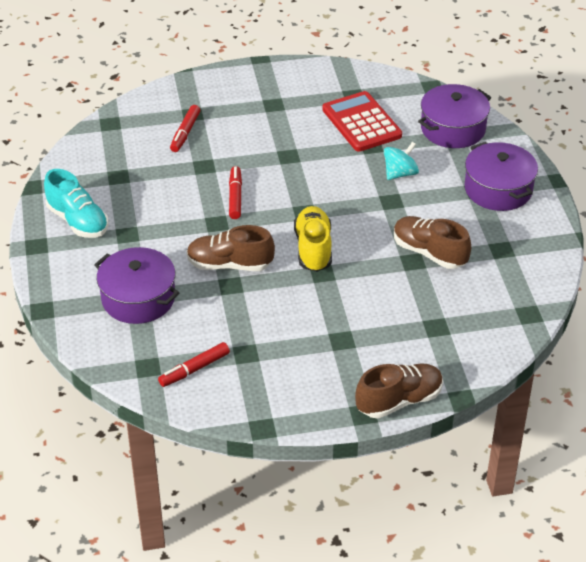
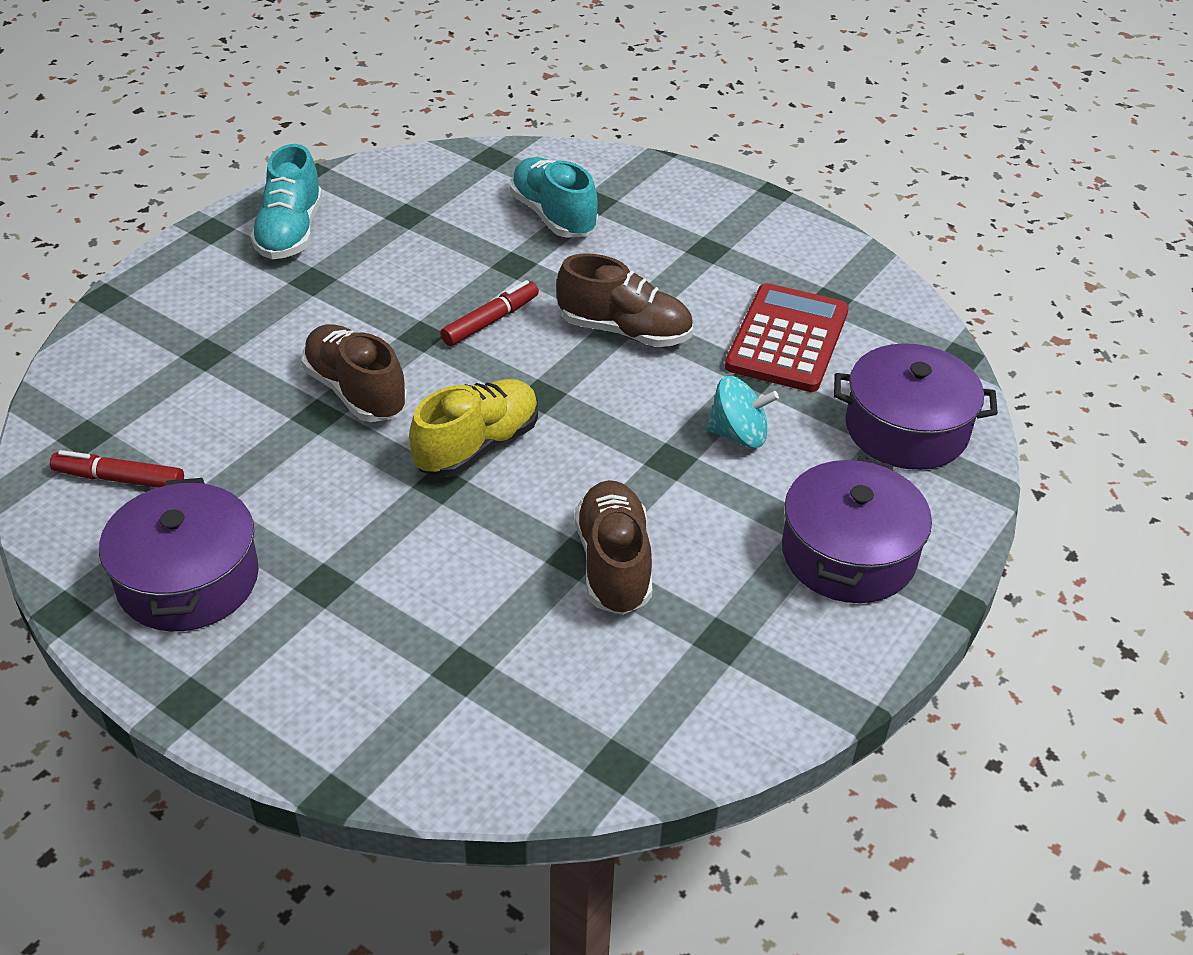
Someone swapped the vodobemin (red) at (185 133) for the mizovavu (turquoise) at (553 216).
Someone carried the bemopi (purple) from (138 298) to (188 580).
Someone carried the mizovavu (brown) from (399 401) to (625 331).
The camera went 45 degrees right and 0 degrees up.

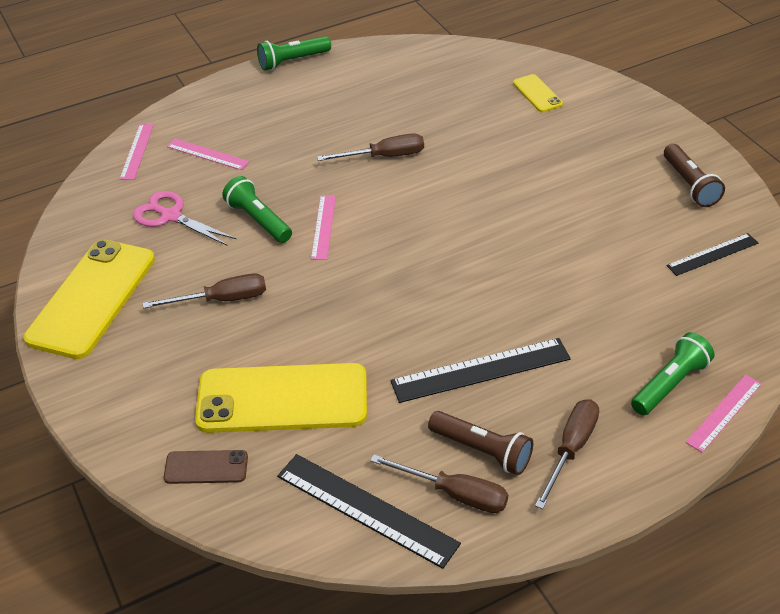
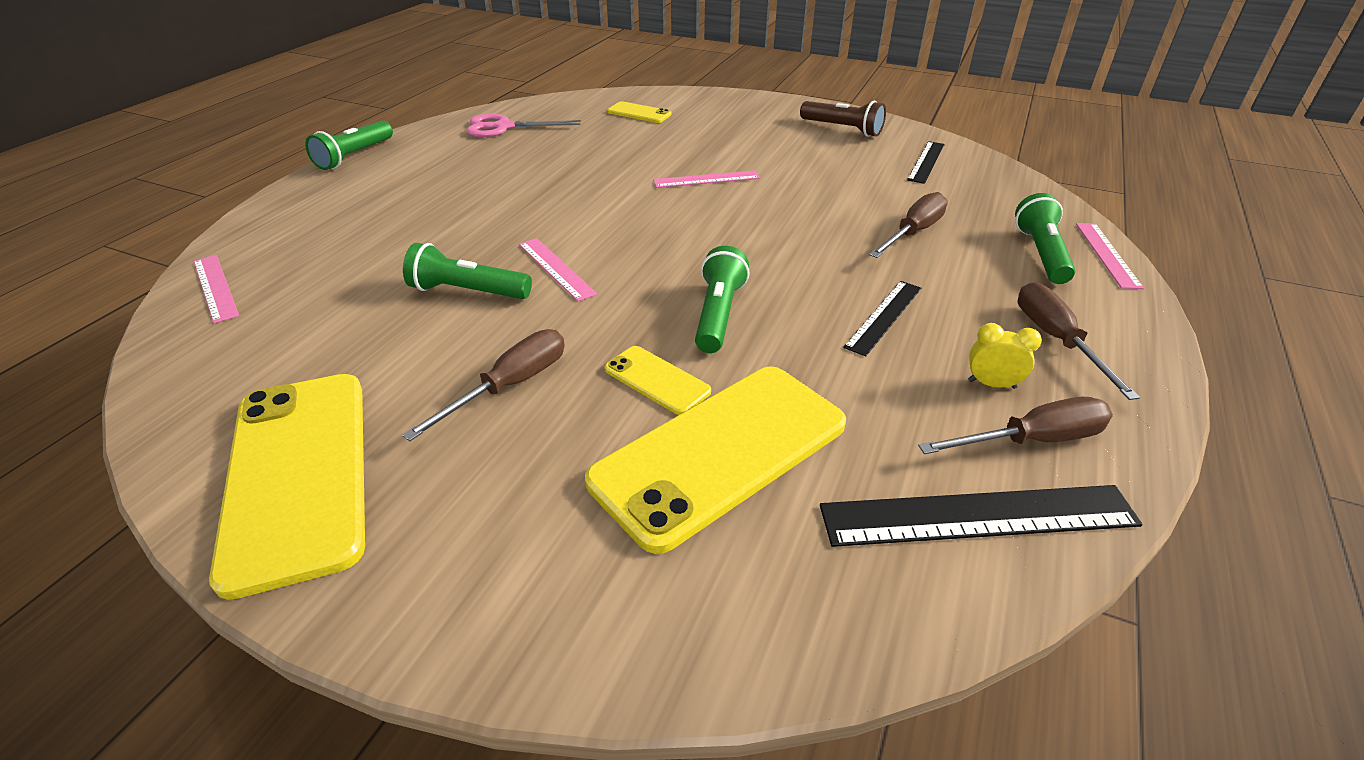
Someone carried the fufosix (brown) from (384 156) to (913 232).
Someone carried the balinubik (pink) from (207 154) to (706 179).
Someone carried the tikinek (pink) from (171 216) to (503 127).
Someone scaled the balinubik (black) at (480 370) by 0.61.
Someone swapped the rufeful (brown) at (482 450) for the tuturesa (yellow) at (991 384).
Someone took away the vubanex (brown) at (206 467).
Someone put down the rufeful (green) at (718 314).
Someone put down the vubanex (yellow) at (657 380).
The camera went 40 degrees left and 5 degrees down.

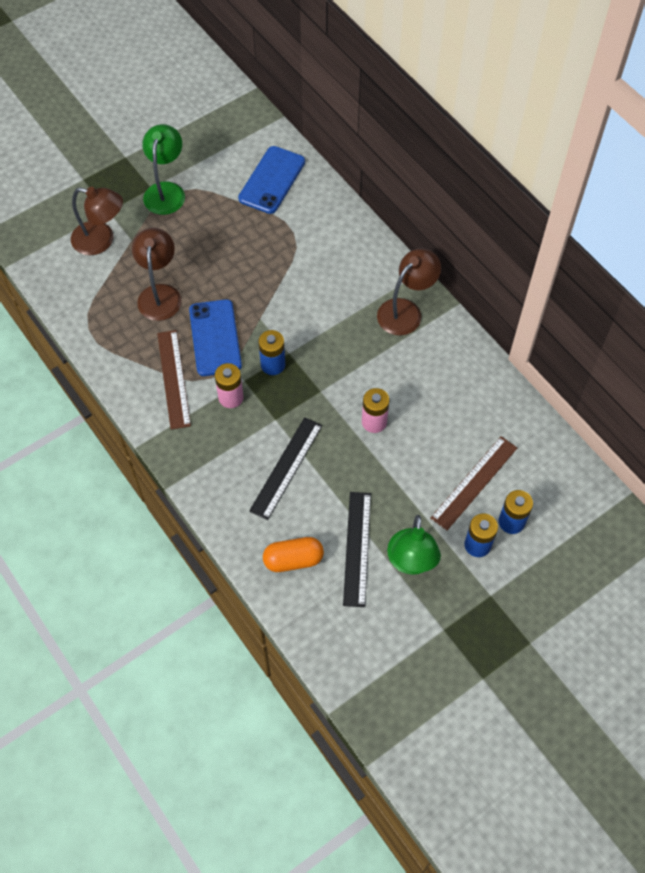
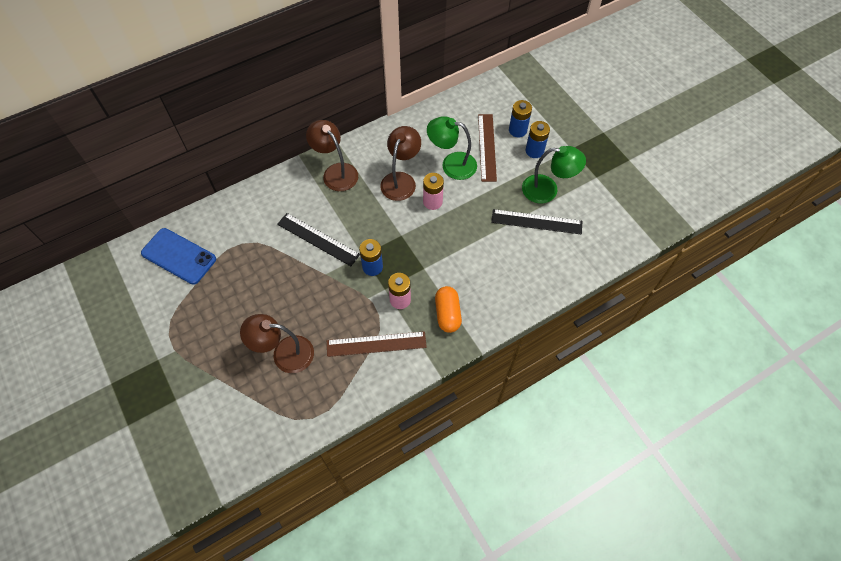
Someone carried the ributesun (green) from (166 191) to (451 164).
Someone carried the ributesun (brown) from (101 240) to (401 180).
Someone took away the vubanex (blue) at (215 338).
Someone carried the balinubik (black) from (286 467) to (318 239).
Someone rotated the balinubik (brown) at (474 482) by 45 degrees clockwise.
Someone carried the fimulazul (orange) from (293 559) to (447 314).
The camera went 85 degrees left and 0 degrees up.

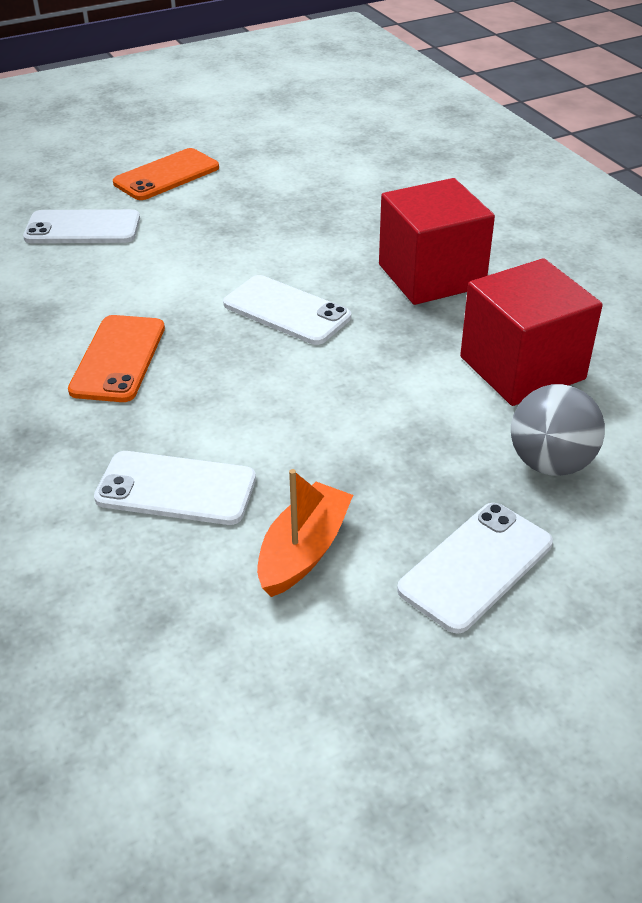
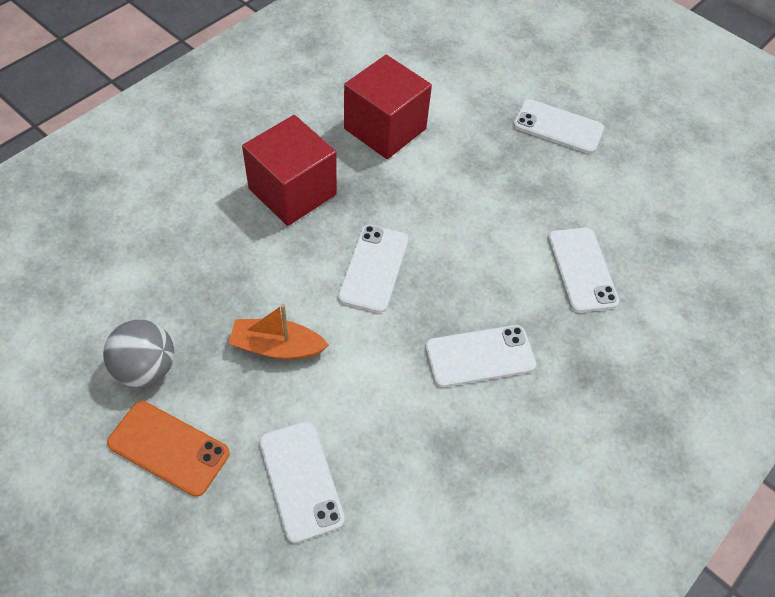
Someone repainted the vubanex (orange) at (118 359), which became the vubanex (white) at (479 356).
Someone carried the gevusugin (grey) from (550 463) to (146 368).
Someone carried the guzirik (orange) from (304 550) to (277 347).
The camera went 115 degrees left and 15 degrees up.

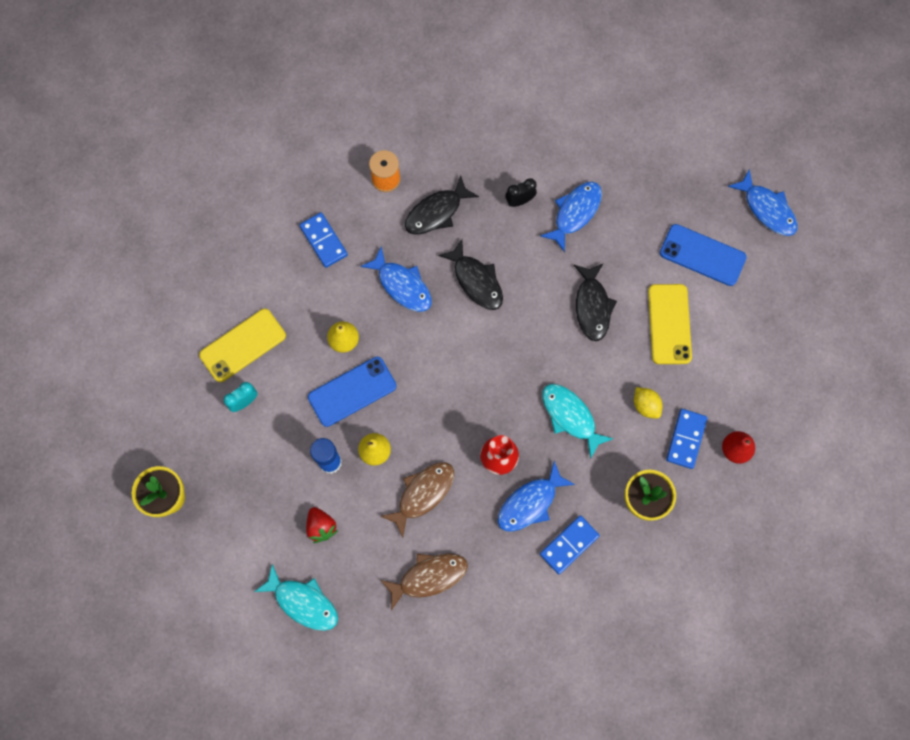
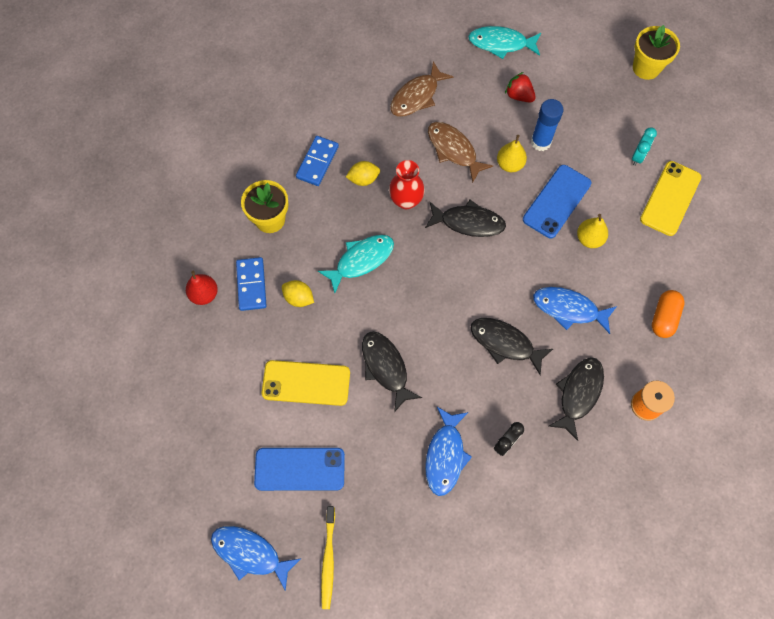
Someone swapped the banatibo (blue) at (323 241) for the fimulazul (orange) at (664 318).
Someone rotated the vubanex (yellow) at (669 324) by 60 degrees counterclockwise.
Someone rotated the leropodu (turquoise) at (570 416) by 60 degrees counterclockwise.
Someone swapped the leropodu (blue) at (530 503) for the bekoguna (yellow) at (363 179).
Someone rotated the leropodu (brown) at (423 494) by 120 degrees clockwise.
Someone put down the leropodu (black) at (468 222).
Someone put down the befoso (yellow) at (328 559).
The camera went 155 degrees right and 5 degrees down.

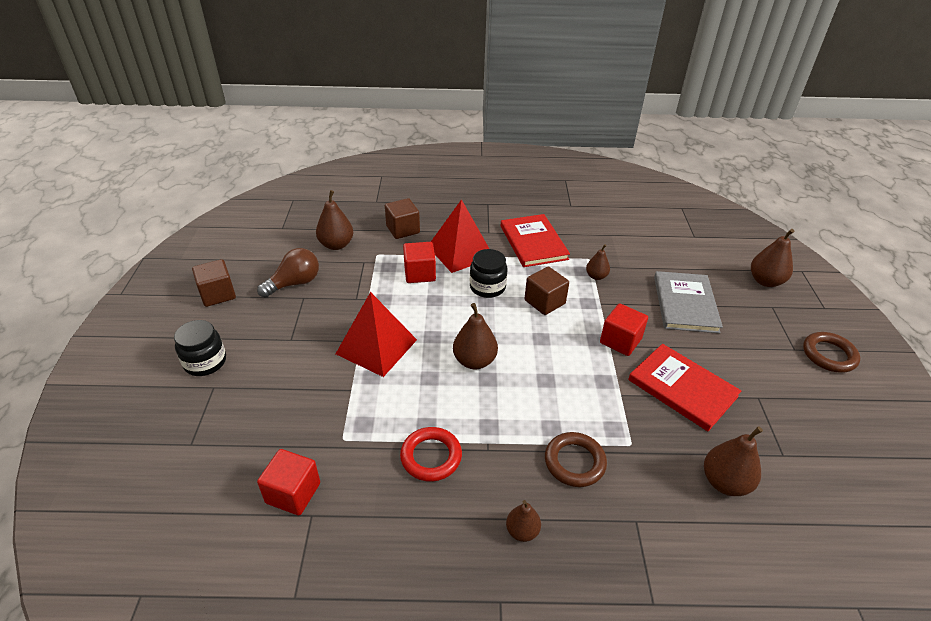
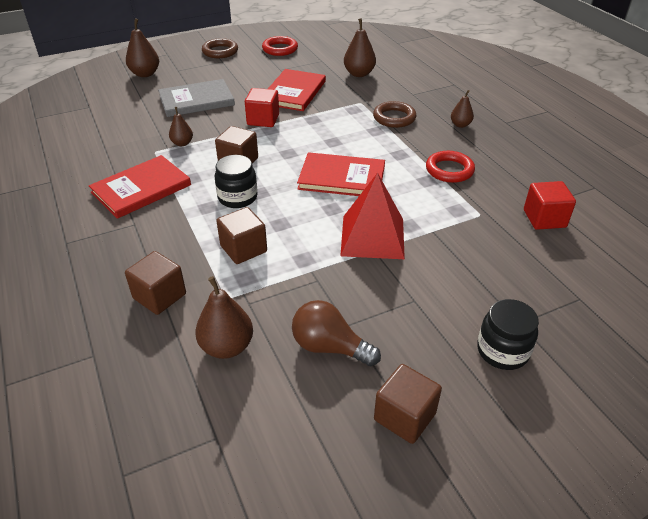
Someone took away the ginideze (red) at (460 251).
Someone repainted the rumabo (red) at (420 273), which became the rumabo (brown) at (243 249).
Someone swapped the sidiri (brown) at (474 361) for the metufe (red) at (342 178).
Someone put down the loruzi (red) at (280 49).
The camera went 115 degrees left and 0 degrees up.

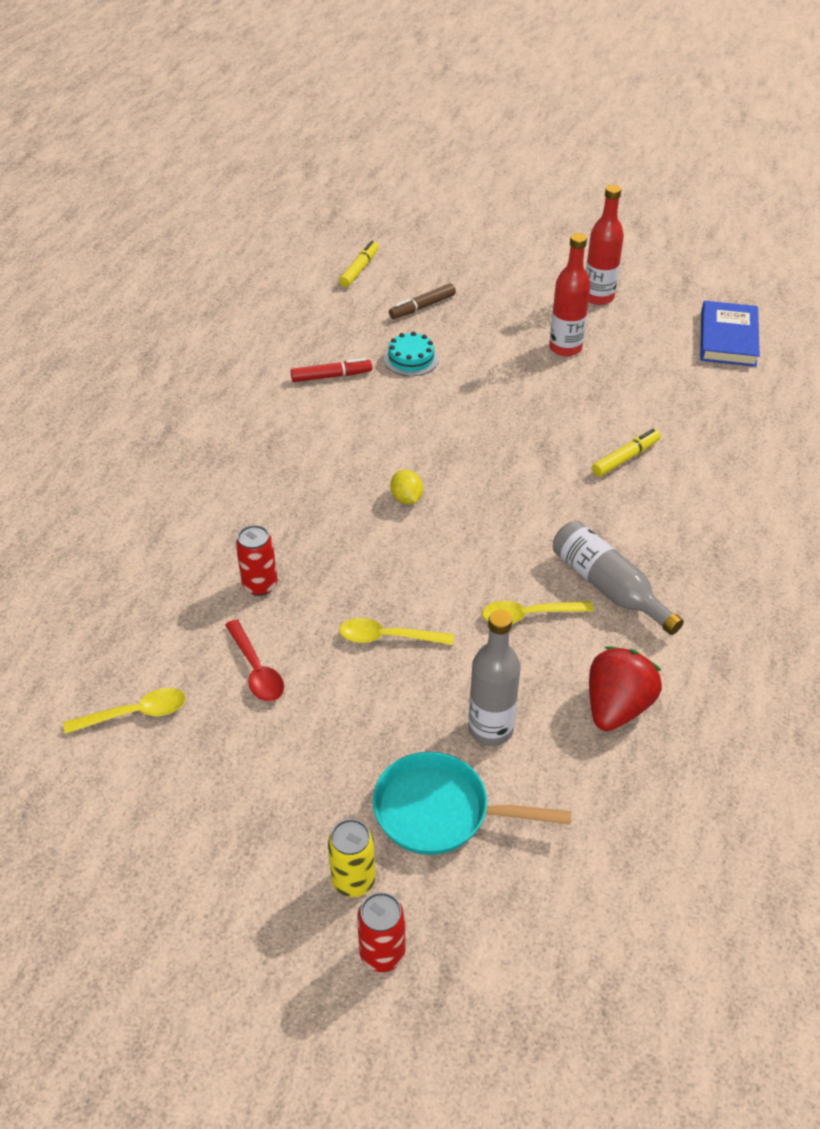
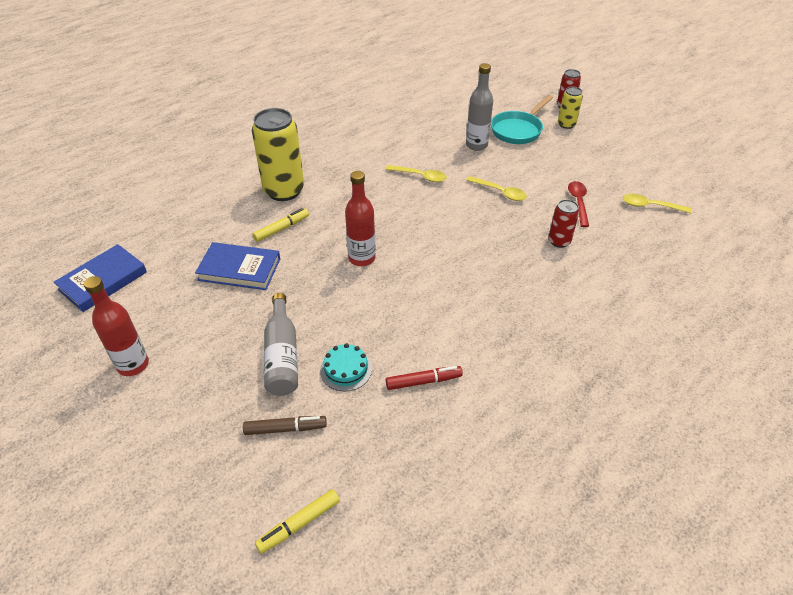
Someone carried the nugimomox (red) from (565 348) to (362 258).
Someone rotated the vodobemin (red) at (331 376) by 150 degrees clockwise.
Someone rotated the vodobemin (yellow) at (625 458) by 150 degrees clockwise.
Someone took away the bekoguna (yellow) at (406 498).
Someone carried the nugimomox (grey) from (608 587) to (282 355).
Someone took away the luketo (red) at (617 707).
Someone rotated the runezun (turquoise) at (440 812) by 90 degrees clockwise.
Someone put down the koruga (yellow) at (284 191).
Someone put down the metufe (blue) at (239 269).
The camera went 150 degrees left and 0 degrees up.

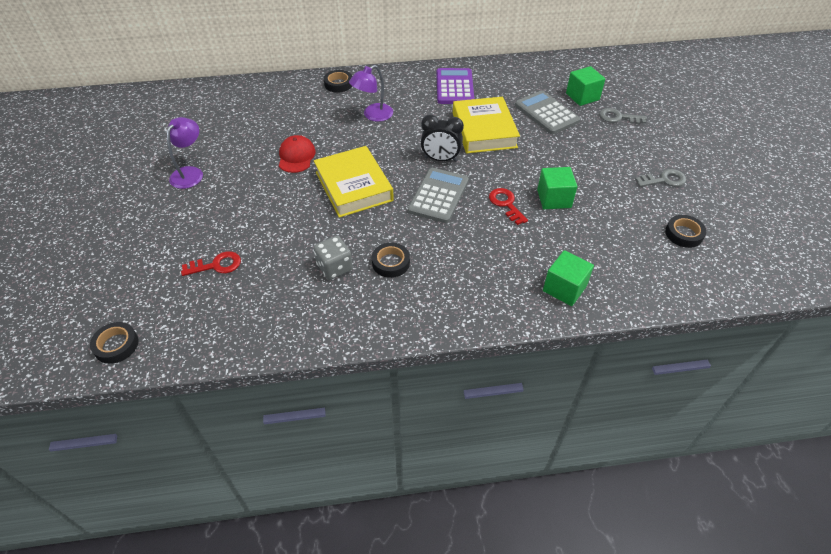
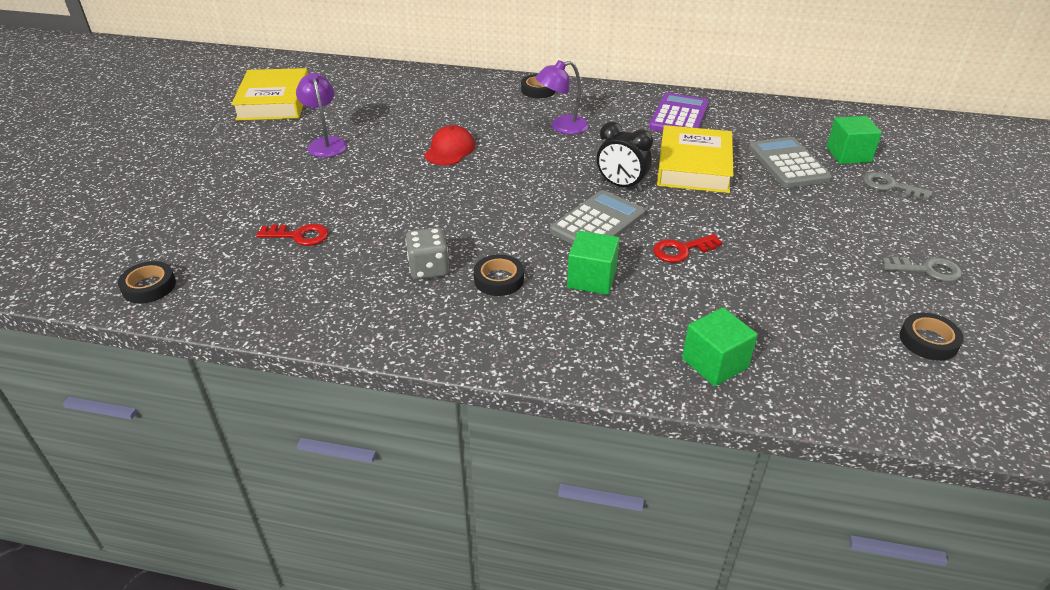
Someone rotated the ributesun (purple) at (190 173) by 60 degrees counterclockwise.
Someone carried the metufe (yellow) from (353 186) to (274 101).
Someone carried the rumabo (green) from (554 199) to (592 279).
Someone rotated the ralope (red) at (506 204) by 105 degrees counterclockwise.
The camera went 20 degrees right and 10 degrees down.

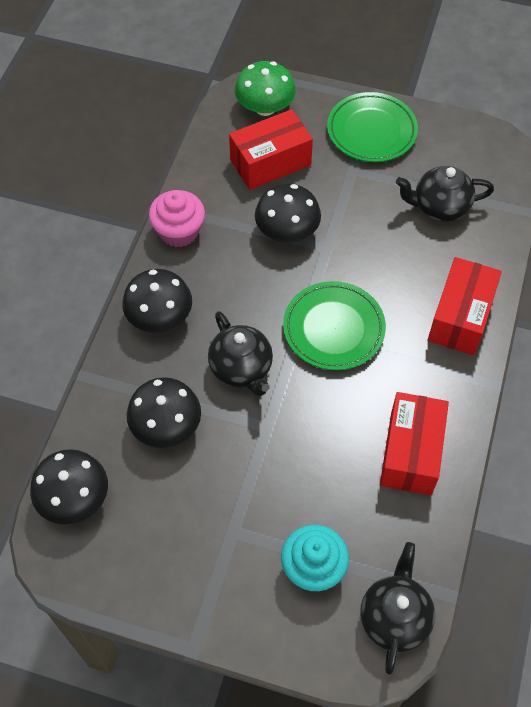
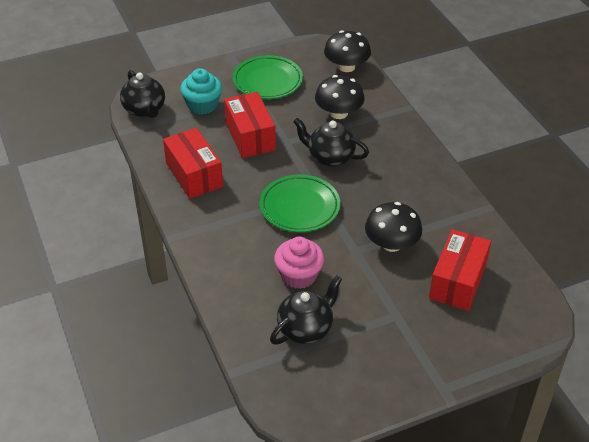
Someone took away the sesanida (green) at (265 107).
Someone carried the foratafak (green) from (371 131) to (267 81).
Someone carried the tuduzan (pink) from (179 231) to (299 275).
Someone carried the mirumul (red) from (460 317) to (250 136).
Someone took away the sesanida (black) at (160 317).
The camera went 140 degrees right and 15 degrees down.

